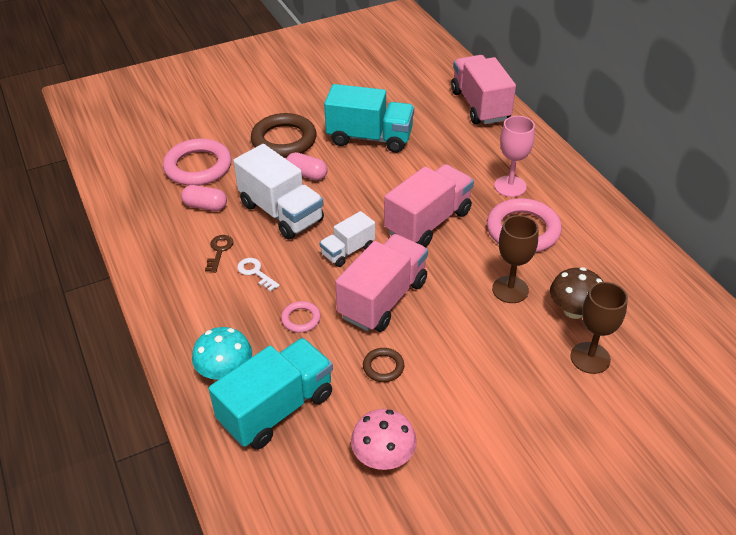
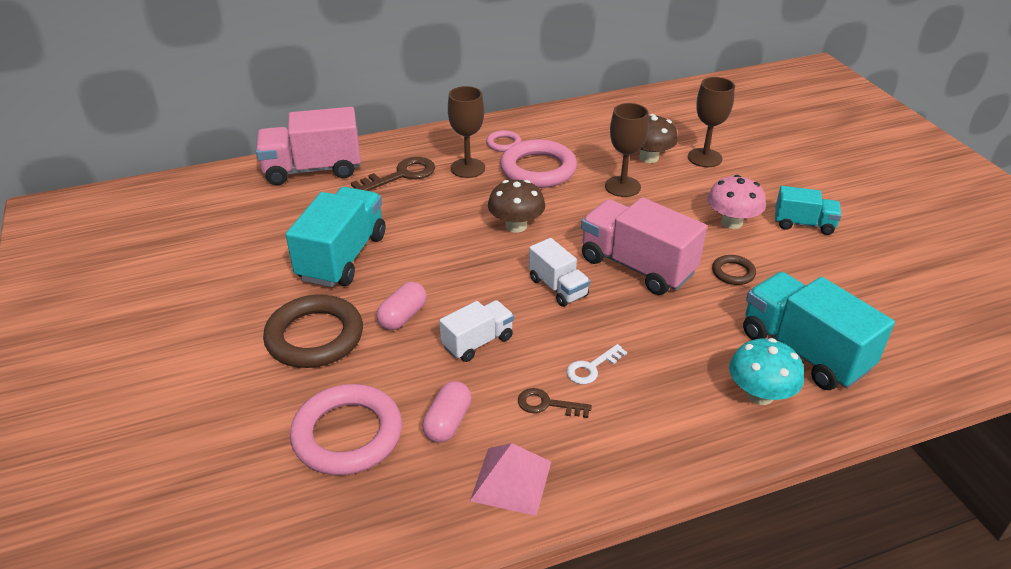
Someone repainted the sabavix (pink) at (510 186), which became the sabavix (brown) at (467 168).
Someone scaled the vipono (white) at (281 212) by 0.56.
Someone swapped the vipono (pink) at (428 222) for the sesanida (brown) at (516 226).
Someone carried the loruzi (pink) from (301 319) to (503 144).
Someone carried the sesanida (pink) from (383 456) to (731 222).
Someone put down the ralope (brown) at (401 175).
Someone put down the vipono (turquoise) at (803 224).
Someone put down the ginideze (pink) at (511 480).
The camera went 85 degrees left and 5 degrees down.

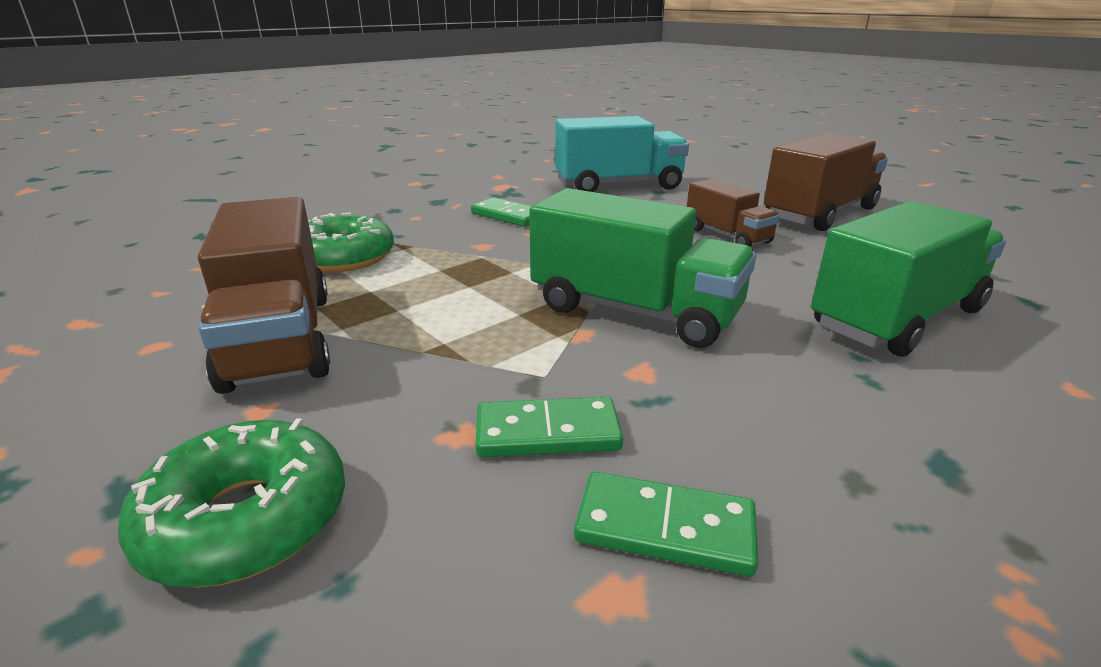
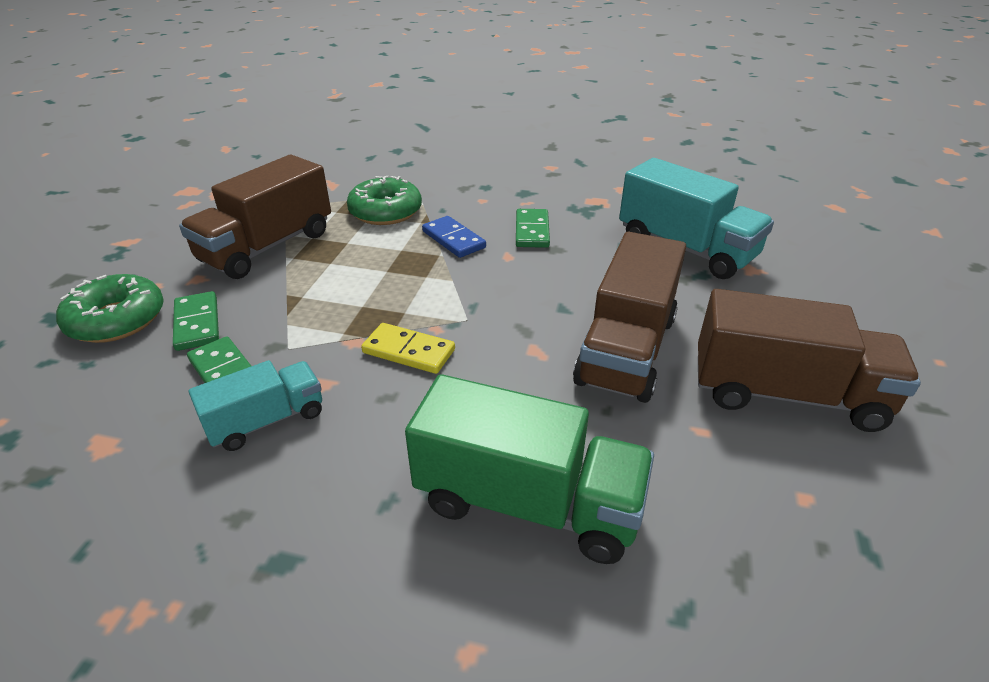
Someone scaled the vipono (brown) at (727 236) by 1.71.
Someone swapped the vipono (green) at (634 311) for the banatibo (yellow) at (409 351).
Someone carried the banatibo (green) from (665 527) to (197 323).
Someone put down the banatibo (blue) at (453 239).
Someone put down the vipono (turquoise) at (267 421).
The camera went 55 degrees right and 10 degrees up.

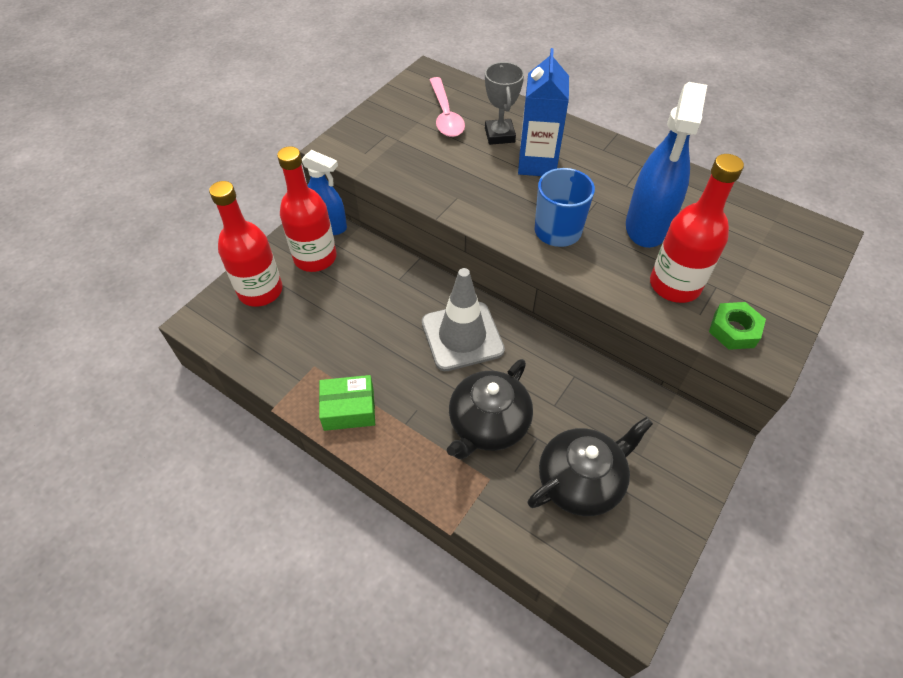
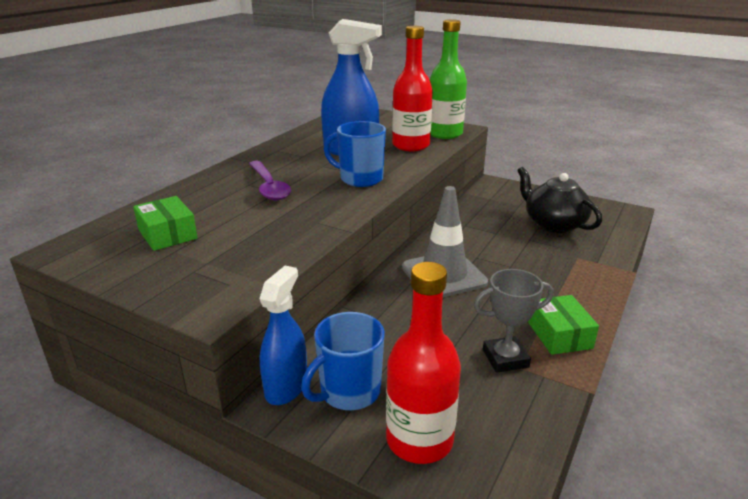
Someone swapped the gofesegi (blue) at (537 164) for the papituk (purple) at (269 187).
Someone carried the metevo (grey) from (499 135) to (505 358).
Someone swapped the papituk (pink) at (445 115) for the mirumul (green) at (167 234).
Someone swapped the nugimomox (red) at (315 257) for the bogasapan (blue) at (349 392).
Someone swapped the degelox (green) at (734 330) for the nugimomox (green) at (444 134).
Someone took away the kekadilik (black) at (488 424).
The camera went 95 degrees left and 25 degrees down.

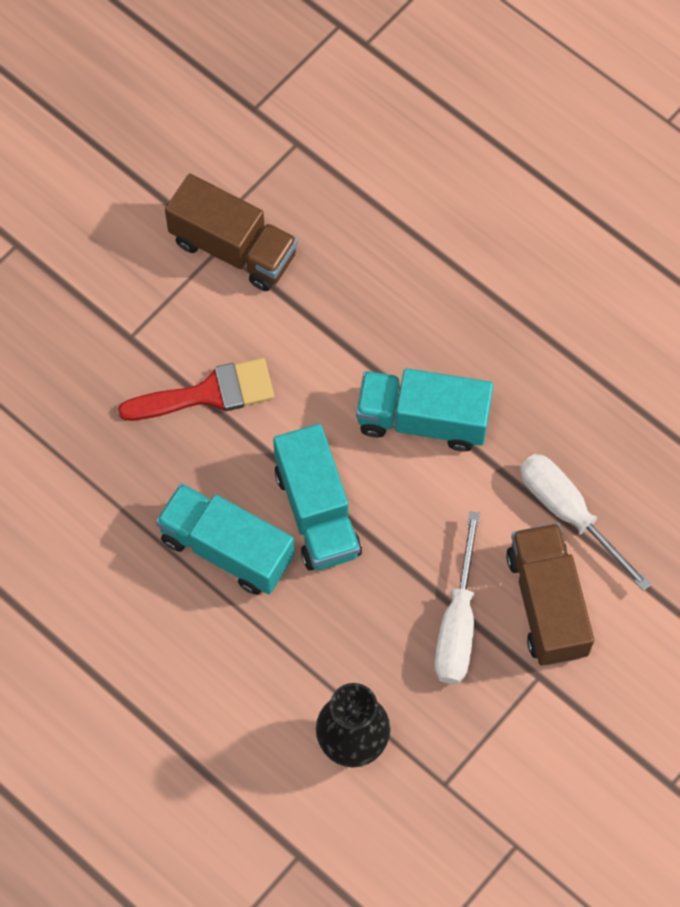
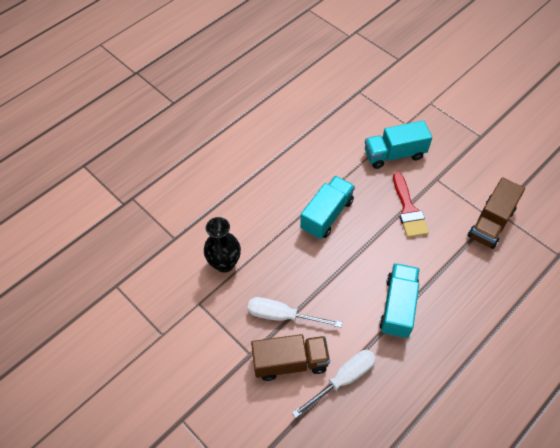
Someone carried the vipono (turquoise) from (317 512) to (394 154).
The camera went 95 degrees right and 10 degrees down.

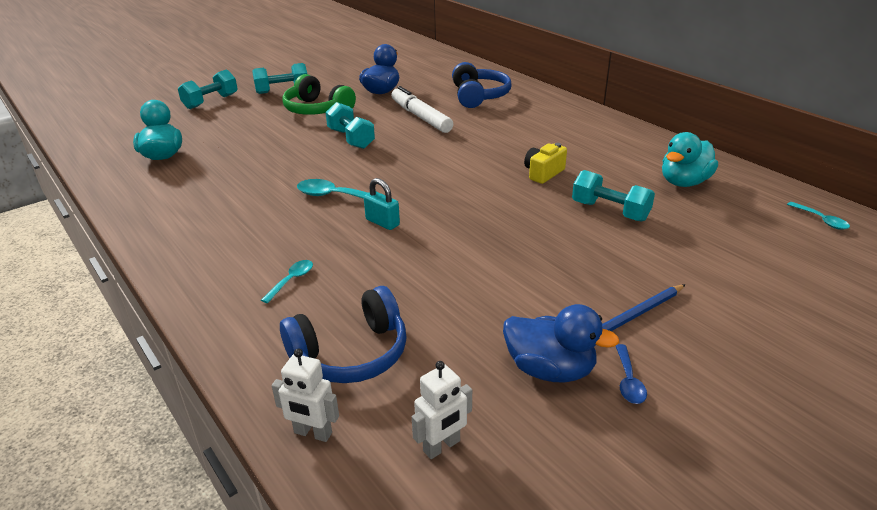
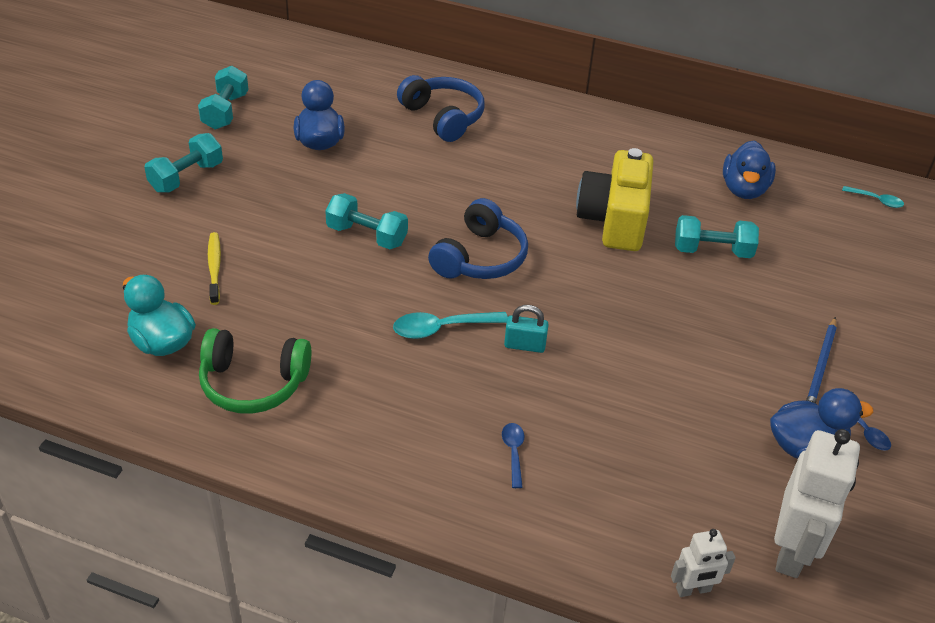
Someone carried the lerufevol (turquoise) from (211 101) to (225 111).
Someone carried the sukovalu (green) from (317 110) to (253 383).
Someone took away the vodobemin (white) at (420 117).
Someone repainted the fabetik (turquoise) at (684 182), which became the fabetik (blue) at (744 189).
Someone scaled the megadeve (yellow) at (543 173) by 1.96.
Someone repainted the papituk (turquoise) at (291 280), which became the papituk (blue) at (513 452).
Someone carried the sukovalu (blue) from (351 353) to (480 257).
Someone scaled the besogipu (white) at (442 446) by 1.88.
Someone put down the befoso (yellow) at (214 268).
The camera went 35 degrees left and 10 degrees up.

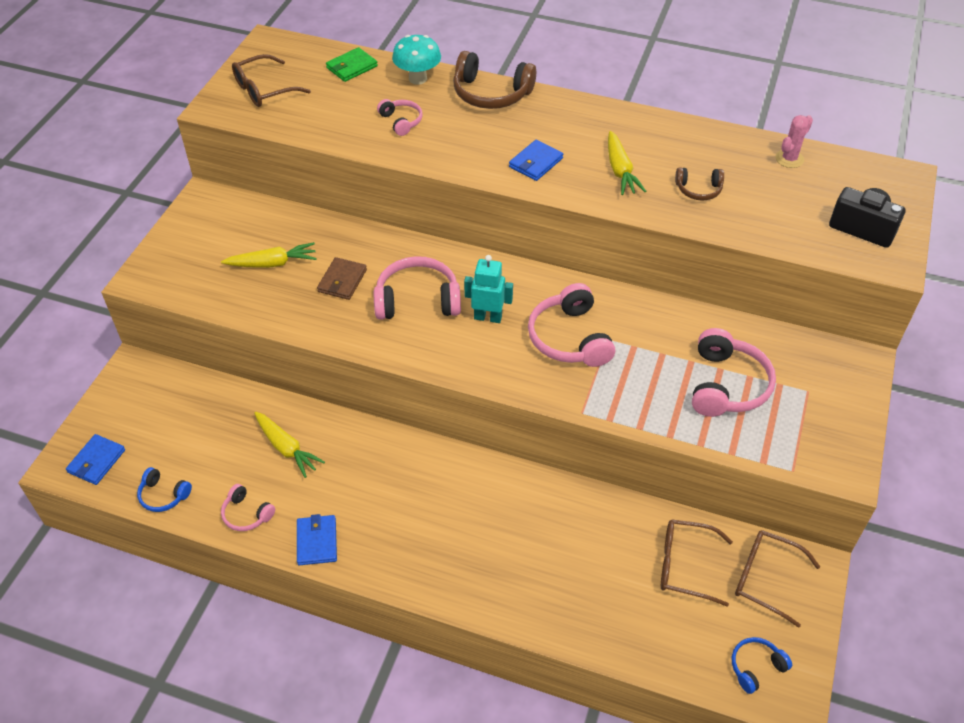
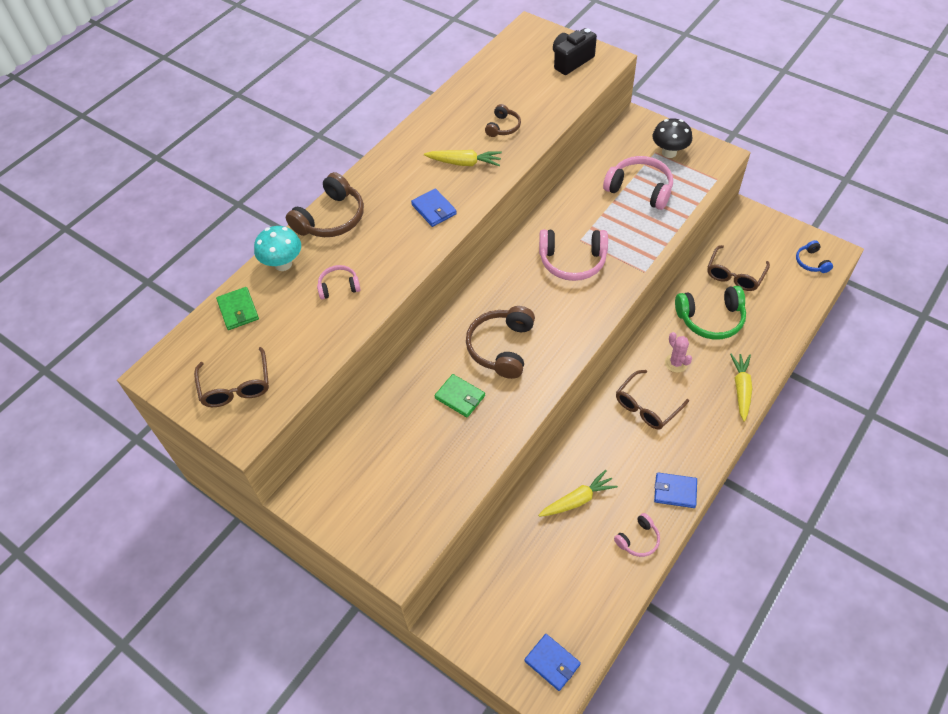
Someone carried the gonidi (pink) from (789 159) to (676 363).
Someone carried the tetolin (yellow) from (272 263) to (741 389).
Someone took away the besogipu (turquoise) at (488 317).
Someone repainted the sukovalu (pink) at (417 300), which became the sukovalu (brown) at (501 347).
Someone repainted the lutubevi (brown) at (342 281), which became the lutubevi (green) at (460 397).
Someone took away the sukovalu (blue) at (163 495).
Someone carried the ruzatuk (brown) from (765 578) to (646 406).
Someone put down the sesanida (black) at (669 152).
Someone put down the sukovalu (green) at (710 319).
The camera went 70 degrees left and 5 degrees up.

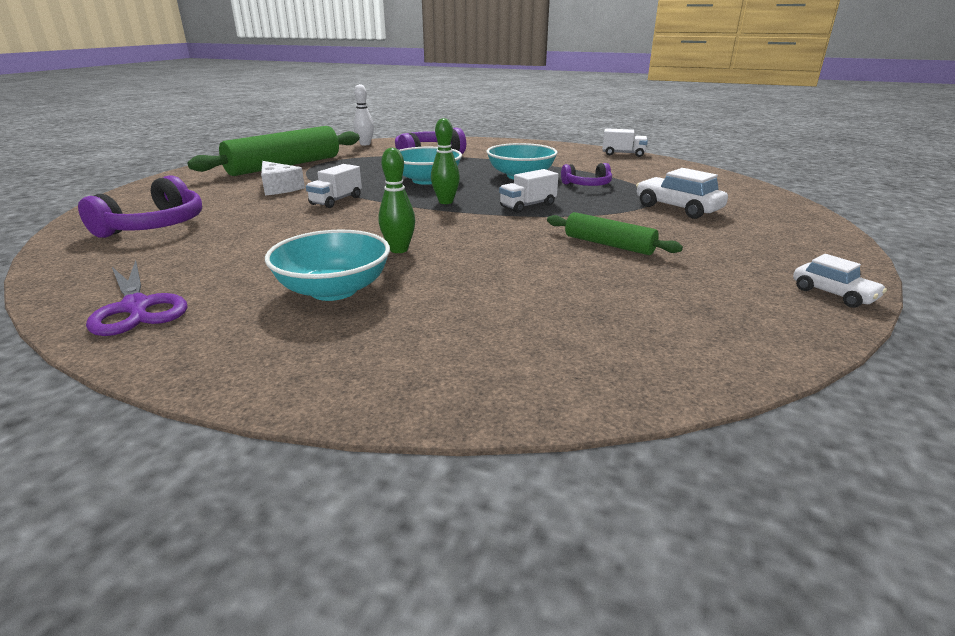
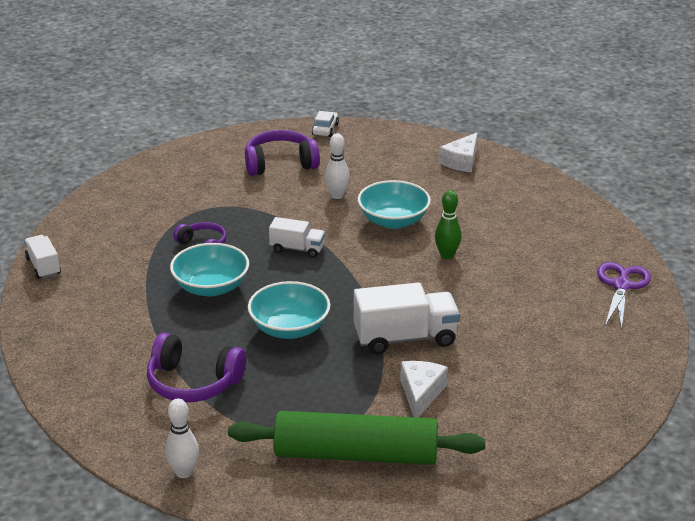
Someone took away the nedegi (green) at (445 202).
Someone scaled the vipono (white) at (336 200) by 1.72.
Someone took away the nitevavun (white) at (677 208).
Someone carried the sukovalu (purple) from (155 226) to (280 164).
Someone swapped the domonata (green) at (609 245) for the nedegi (white) at (337 195).
Someone carried the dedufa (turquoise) from (334 290) to (393 221).
Someone put down the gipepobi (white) at (461 161).
The camera went 130 degrees left and 5 degrees up.

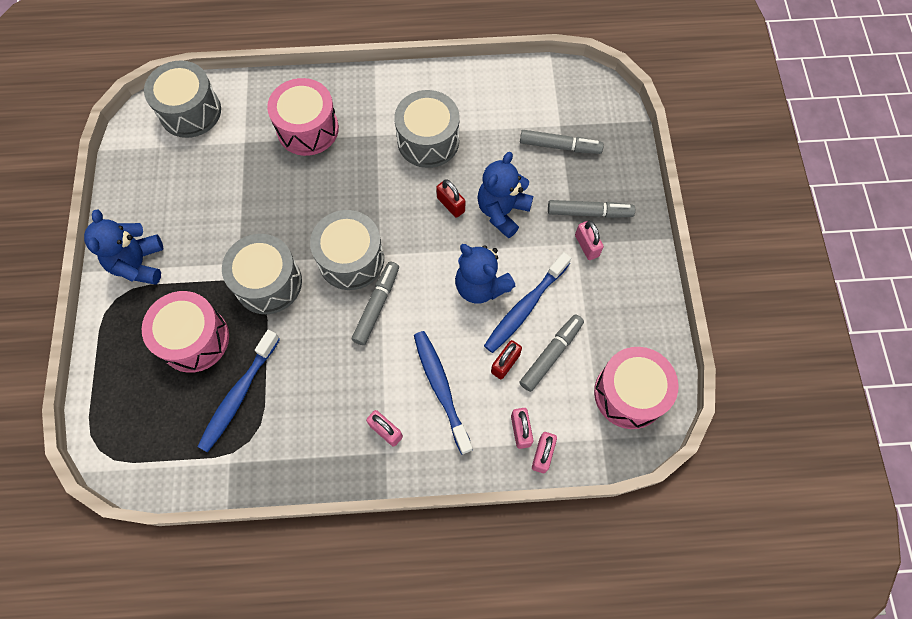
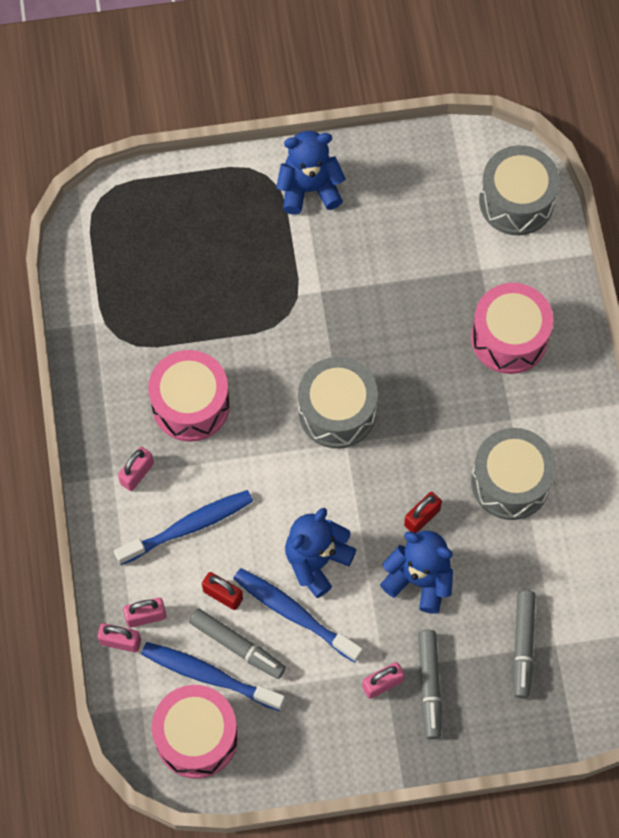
Someone took away the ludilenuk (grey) at (268 283).
Someone took away the vodobemin (grey) at (377 305).
Someone carried the ludilenuk (pink) from (194 339) to (190 405).
Someone carried the befoso (blue) from (238 395) to (209 675).
The camera went 85 degrees right and 0 degrees up.

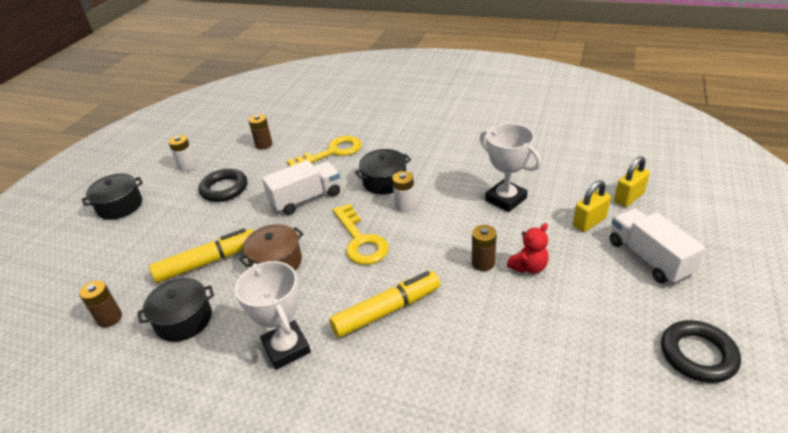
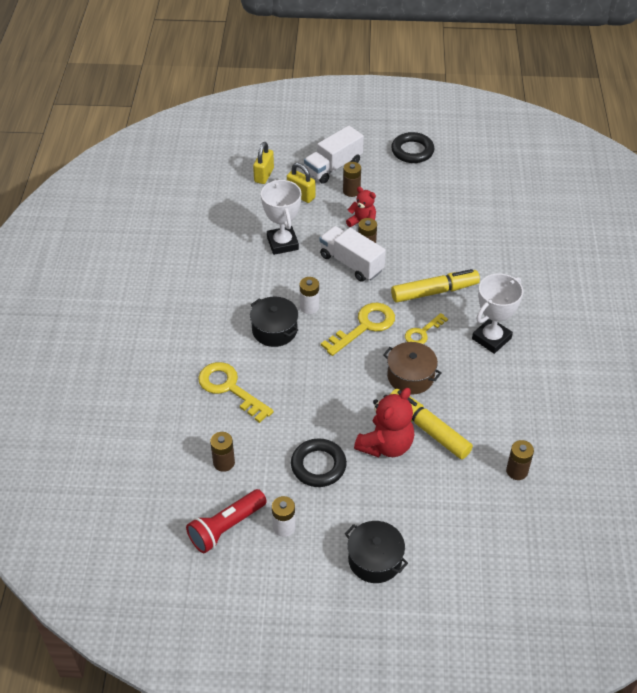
Someone rotated the metevo (white) at (505 199) by 45 degrees counterclockwise.
Someone rotated the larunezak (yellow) at (628 198) by 75 degrees clockwise.
Someone carried the vipono (white) from (306 199) to (351 263).
Someone rotated the vodobemin (yellow) at (387 310) by 120 degrees clockwise.
Someone took away the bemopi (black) at (184 320).
Someone put down the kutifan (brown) at (351 191).
Someone put down the ralope (yellow) at (422 332).
Someone put down the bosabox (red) at (386 445).
Someone put down the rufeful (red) at (226 527).
The camera went 110 degrees left and 10 degrees up.

